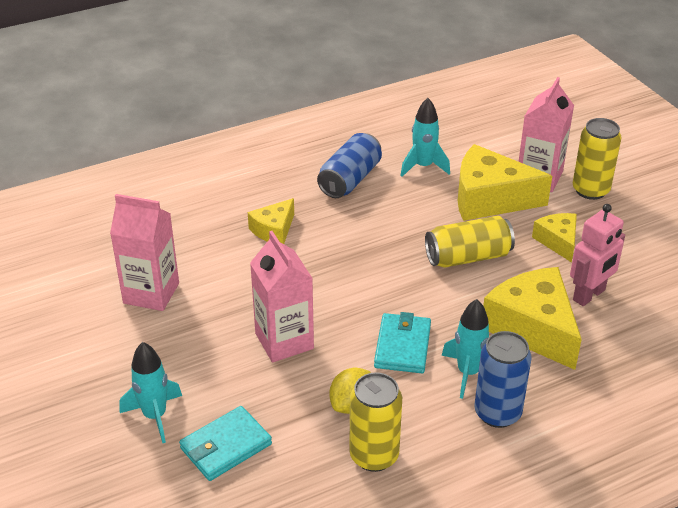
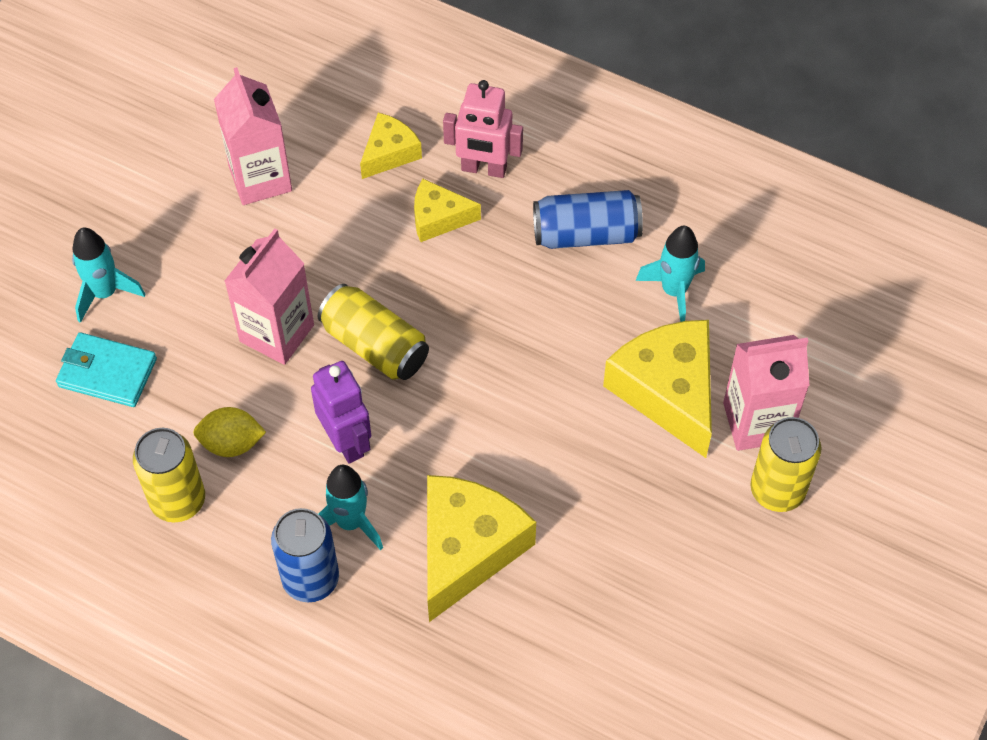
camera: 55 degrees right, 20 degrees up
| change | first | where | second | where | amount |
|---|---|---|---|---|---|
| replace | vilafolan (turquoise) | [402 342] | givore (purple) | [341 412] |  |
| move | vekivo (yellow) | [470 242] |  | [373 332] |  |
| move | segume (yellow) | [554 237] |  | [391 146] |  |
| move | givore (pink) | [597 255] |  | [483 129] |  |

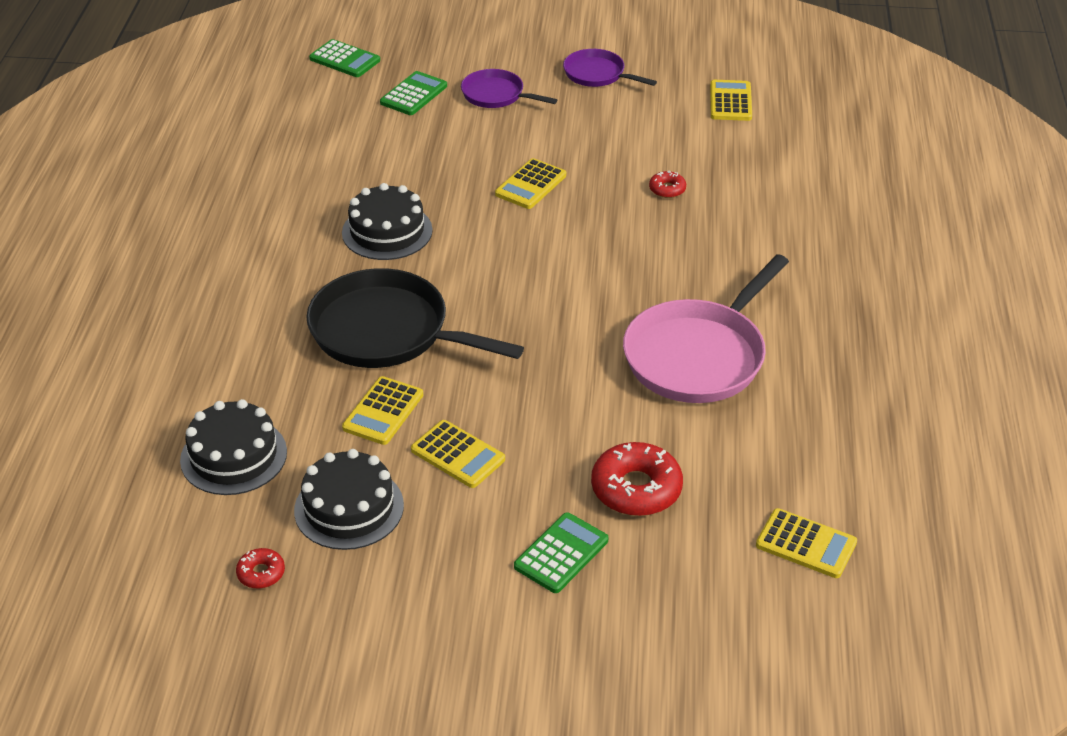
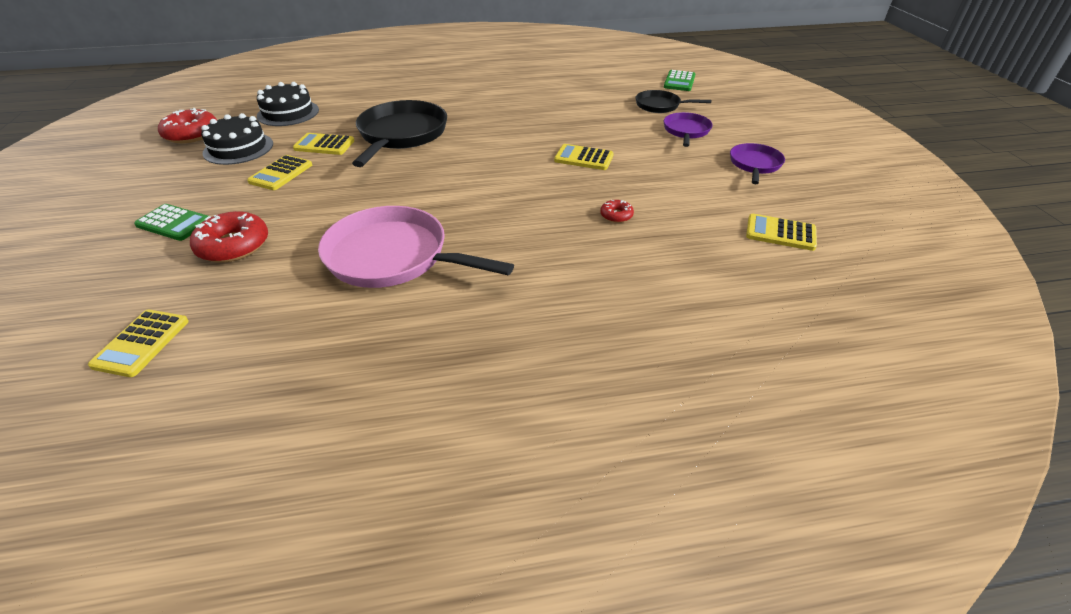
camera: 75 degrees right, 0 degrees up
| change | first | where | second | where | amount |
|---|---|---|---|---|---|
| resize | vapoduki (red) | [260 568] |  | [187 125] | x1.99 |
| replace | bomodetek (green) | [413 93] | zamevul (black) | [674 101] |  |
| rotate | bomodetek (yellow) | [731 100] |  | [781 232] | 150 degrees counterclockwise |
| delete | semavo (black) | [387 221] |  |  |  |

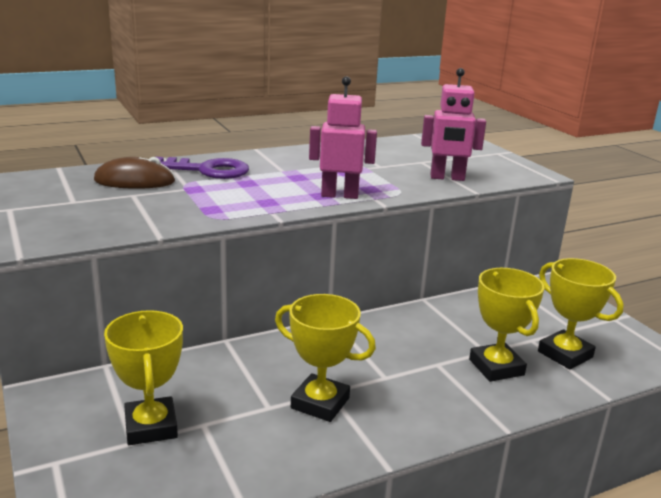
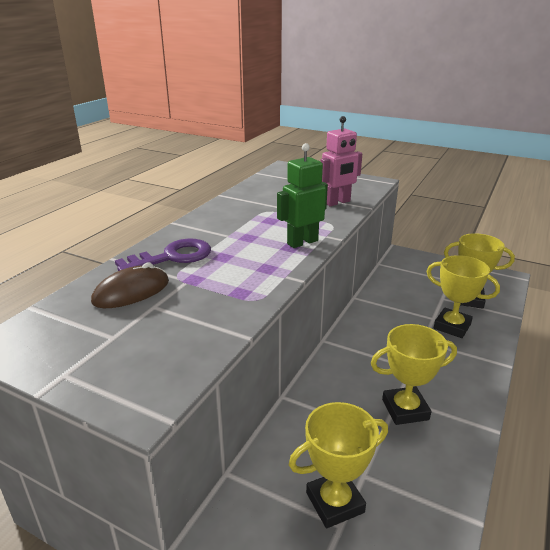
camera: 35 degrees left, 5 degrees up
| change | first | where | second | where | amount |
|---|---|---|---|---|---|
| recolor | givore (pink) | [343 137] | givore (green) | [302 195] |  |
| rotate | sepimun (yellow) | [143 377] |  | [338 465] | 60 degrees counterclockwise |

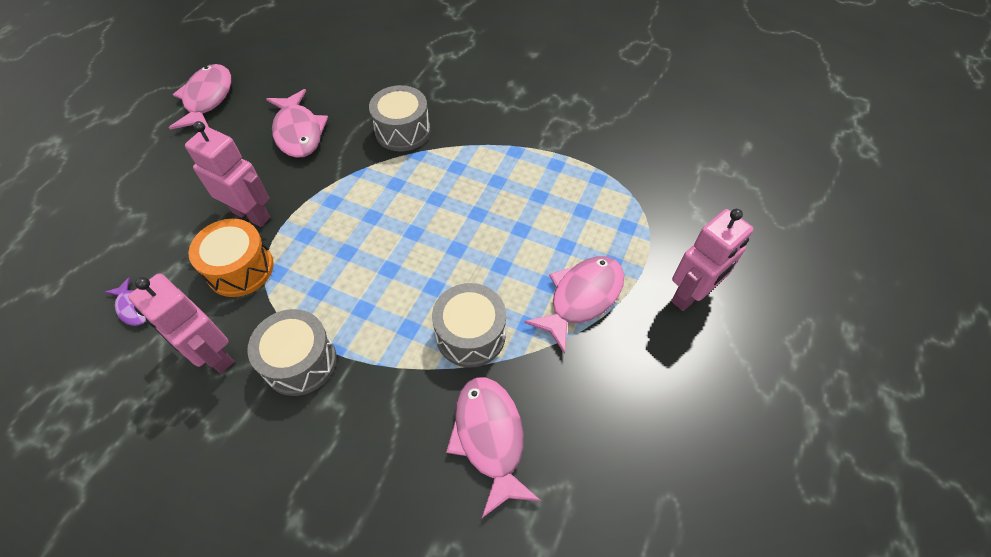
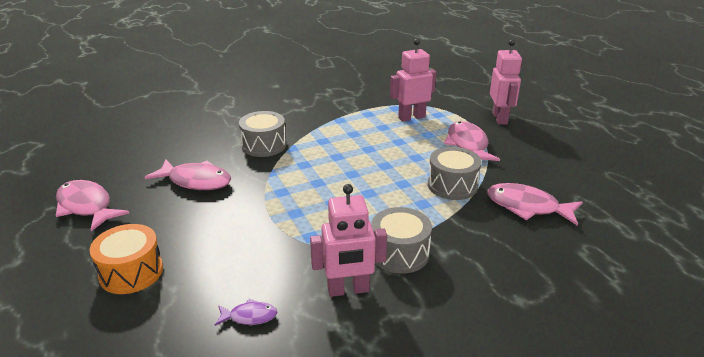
camera: 50 degrees left, 25 degrees down
| change | first | where | second | where | amount |
|---|---|---|---|---|---|
| move | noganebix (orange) | [231 258] |  | [126 259] |  |
| move | givore (pink) | [227 174] |  | [413 80] |  |

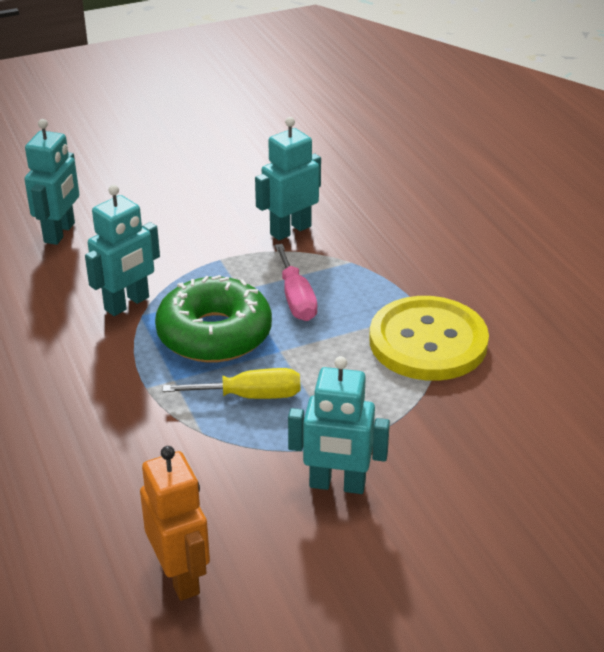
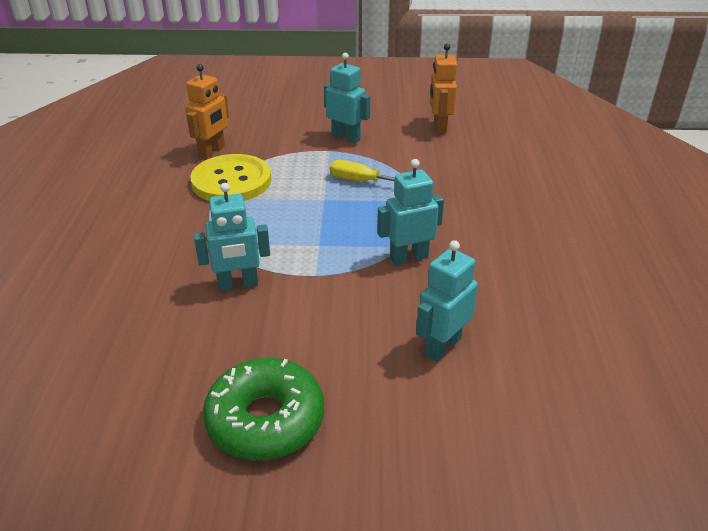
camera: 155 degrees left, 0 degrees up
| change | first | where | second | where | amount |
|---|---|---|---|---|---|
| insert |  |  | givore (orange) | [207 111] |  |
| move | vapoduki (green) | [213 319] |  | [263 409] |  |
| delete | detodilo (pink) | [296 282] |  |  |  |

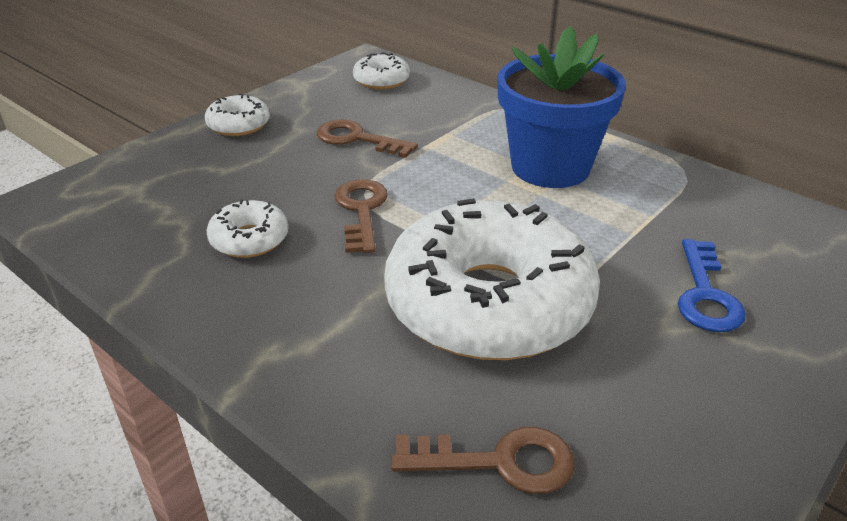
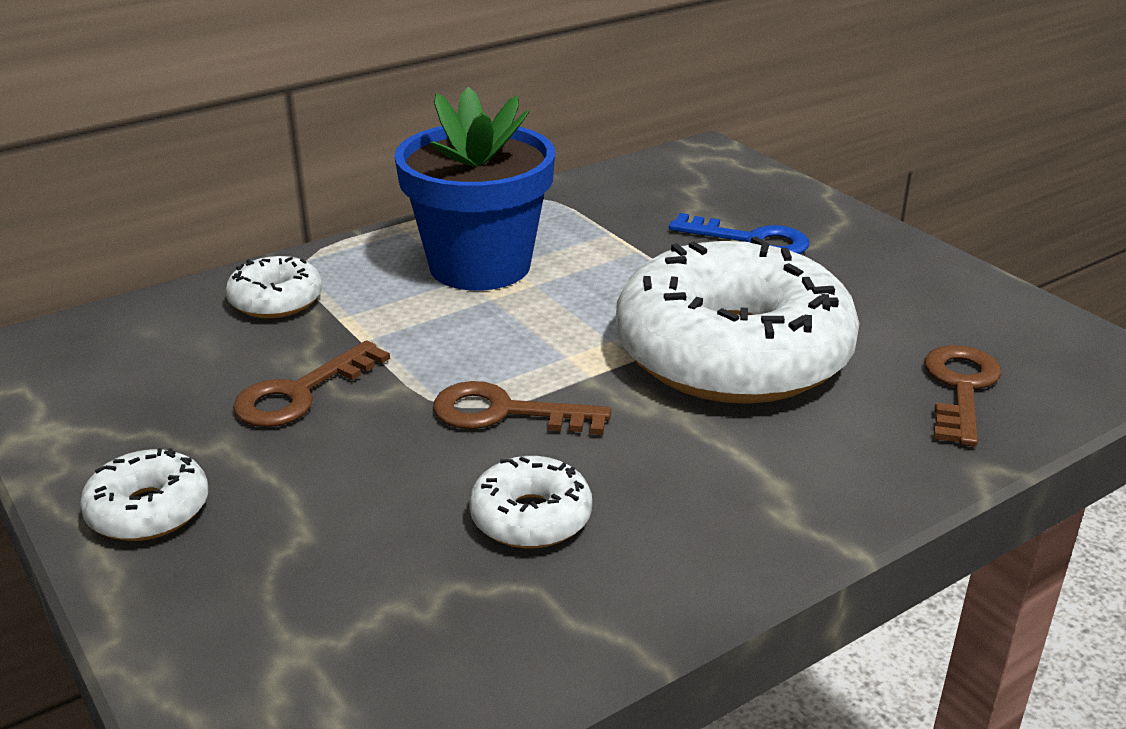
camera: 75 degrees left, 5 degrees down
| change | first | where | second | where | amount |
|---|---|---|---|---|---|
| move | vapoduki (white) | [381 71] |  | [274 287] |  |

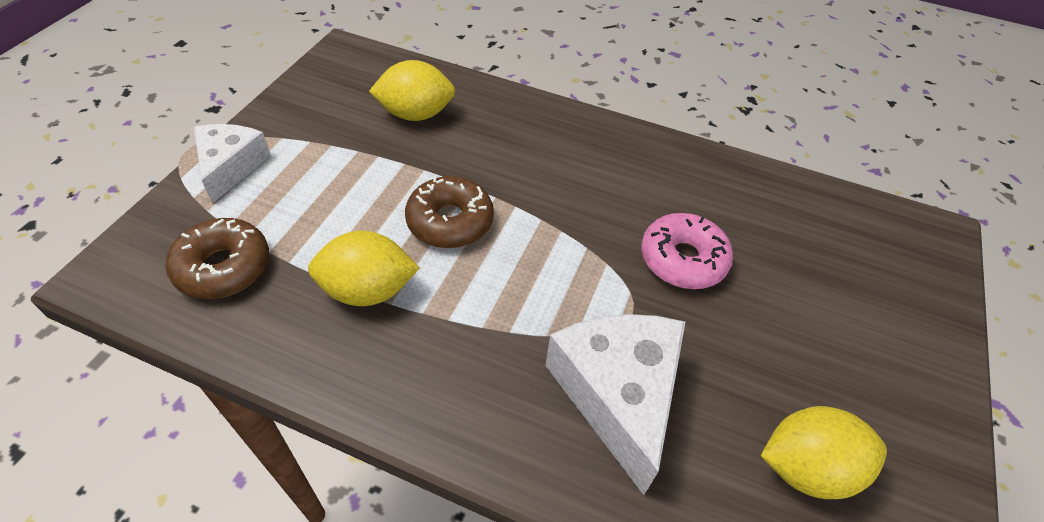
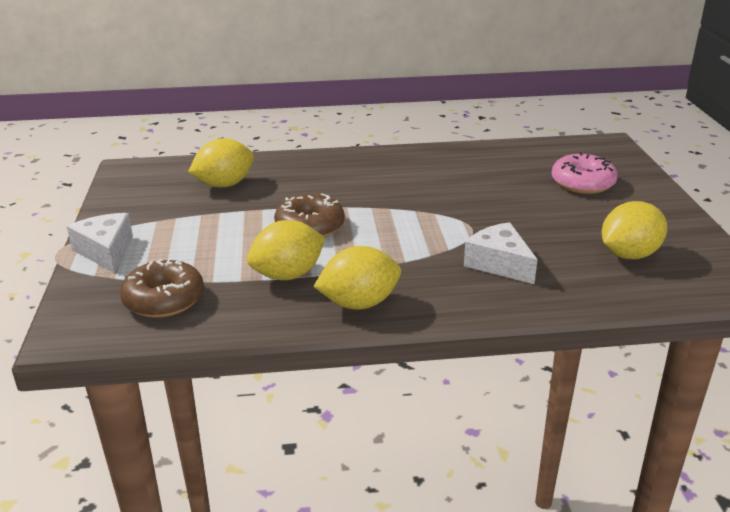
camera: 25 degrees left, 20 degrees down
| change | first | where | second | where | amount |
|---|---|---|---|---|---|
| insert |  |  | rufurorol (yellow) | [357 278] |  |
| resize | segume (white) | [615 404] |  | [501 253] | x0.64 |
| move | vapoduki (pink) | [687 251] |  | [585 173] |  |

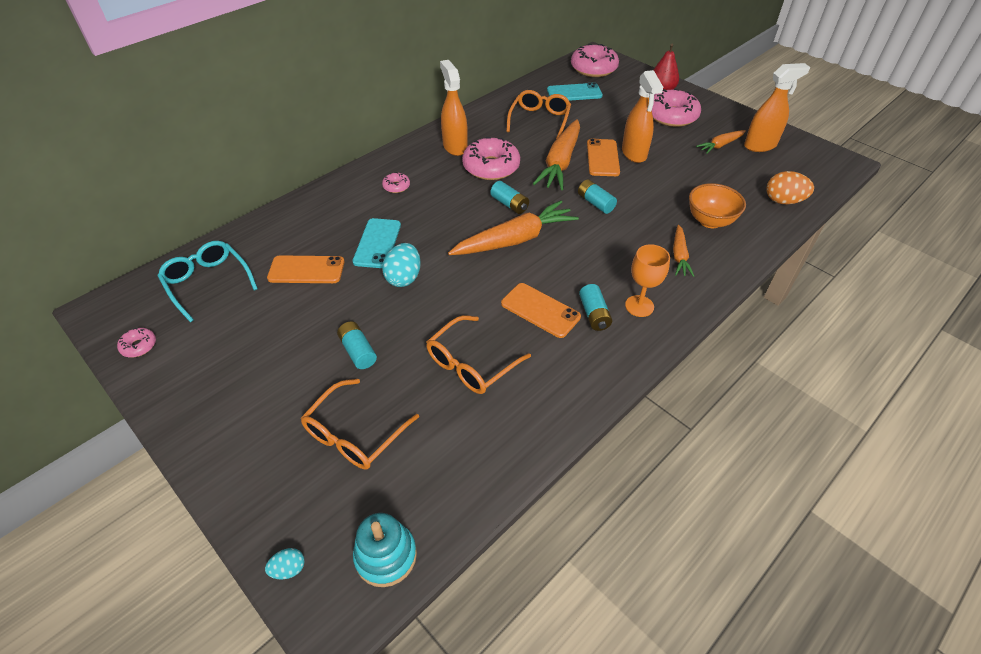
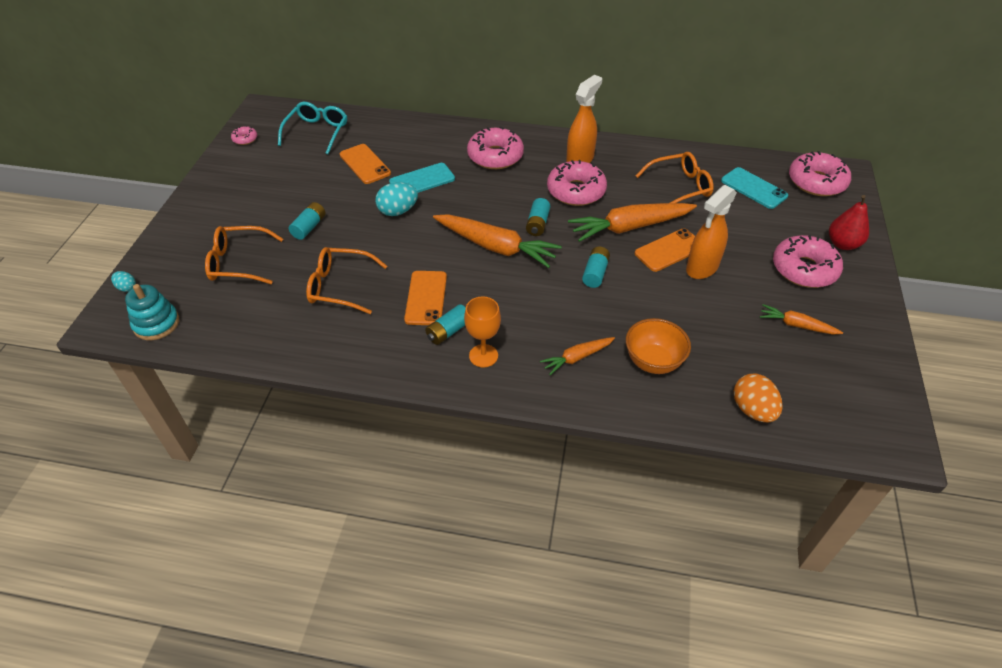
camera: 55 degrees right, 0 degrees up
| change | first | where | second | where | amount |
|---|---|---|---|---|---|
| resize | vapoduki (pink) | [396 182] |  | [495 148] | x2.16 |
| delete | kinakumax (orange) | [777 107] |  |  |  |

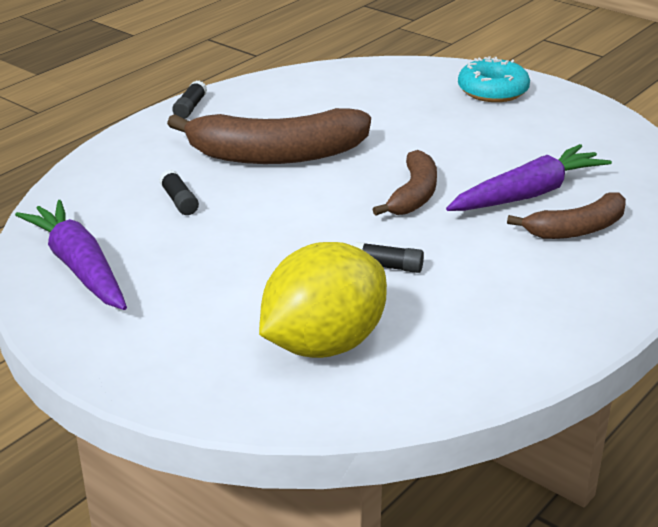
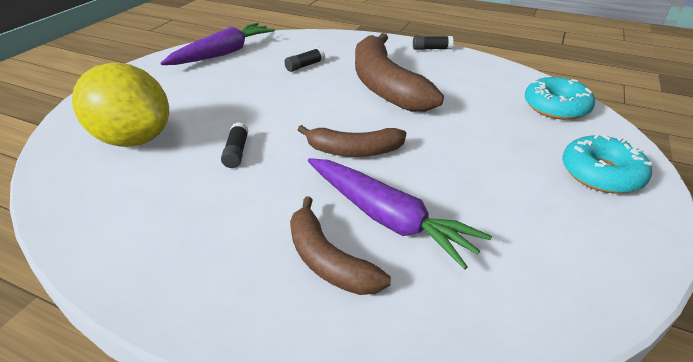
camera: 75 degrees right, 5 degrees up
| change | first | where | second | where | amount |
|---|---|---|---|---|---|
| insert |  |  | vapoduki (turquoise) | [560 98] |  |

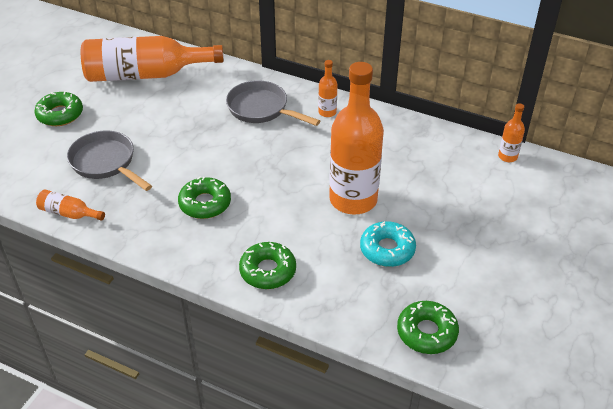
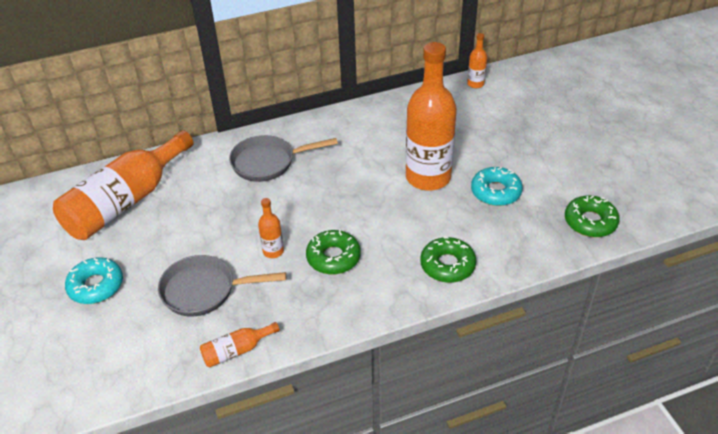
camera: 45 degrees left, 0 degrees up
| change | first | where | second | where | amount |
|---|---|---|---|---|---|
| recolor | vapoduki (green) | [58 109] | vapoduki (turquoise) | [94 280] |  |
| move | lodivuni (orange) | [328 88] |  | [271 228] |  |

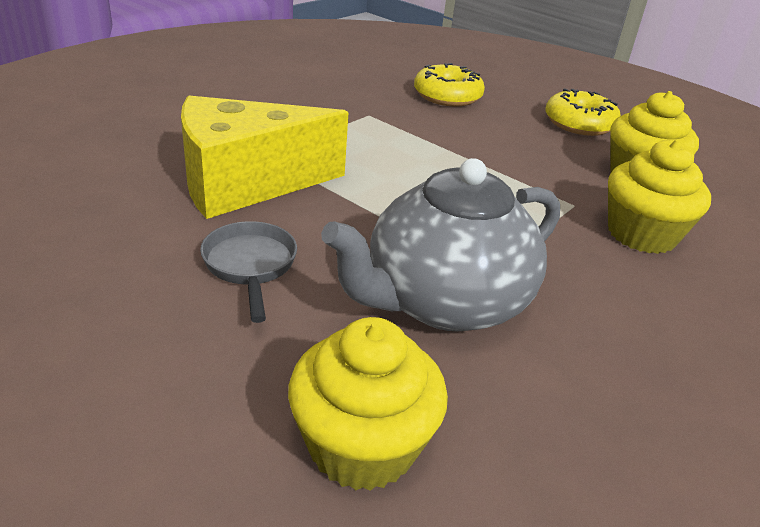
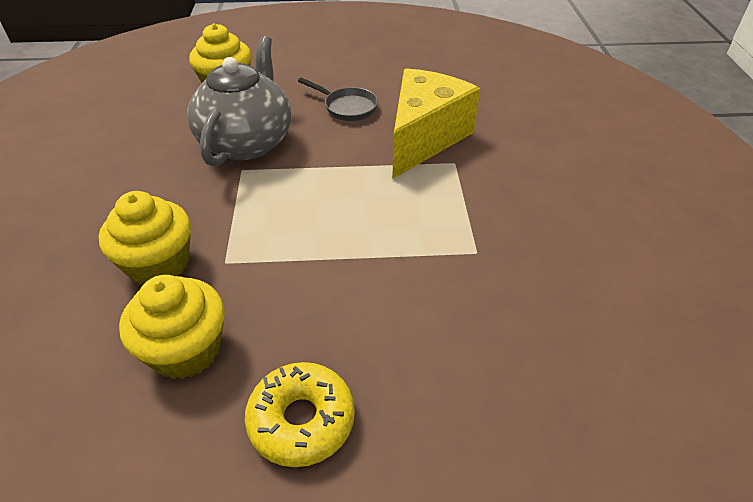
camera: 140 degrees right, 10 degrees up
| change | first | where | second | where | amount |
|---|---|---|---|---|---|
| delete | vapoduki (yellow) | [449 84] |  |  |  |

